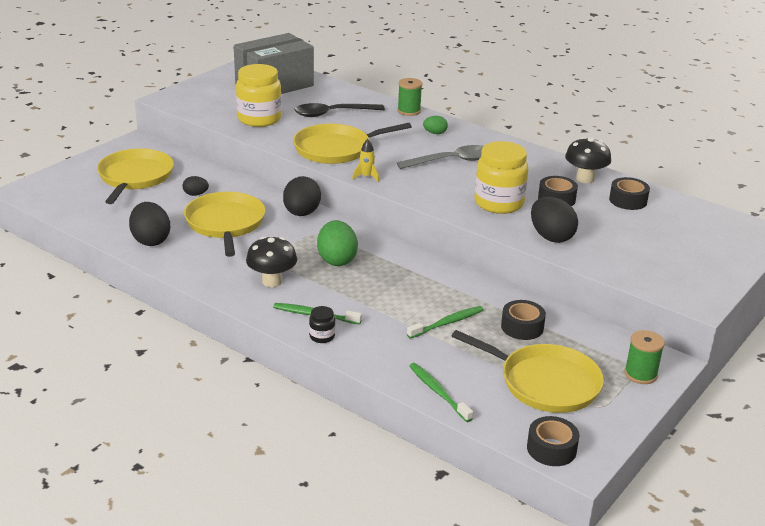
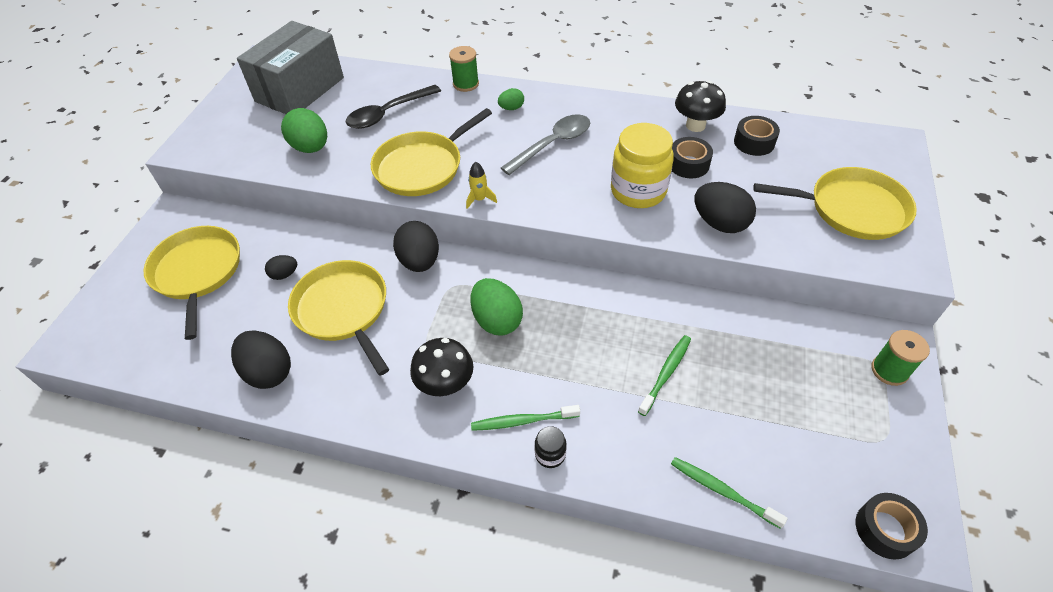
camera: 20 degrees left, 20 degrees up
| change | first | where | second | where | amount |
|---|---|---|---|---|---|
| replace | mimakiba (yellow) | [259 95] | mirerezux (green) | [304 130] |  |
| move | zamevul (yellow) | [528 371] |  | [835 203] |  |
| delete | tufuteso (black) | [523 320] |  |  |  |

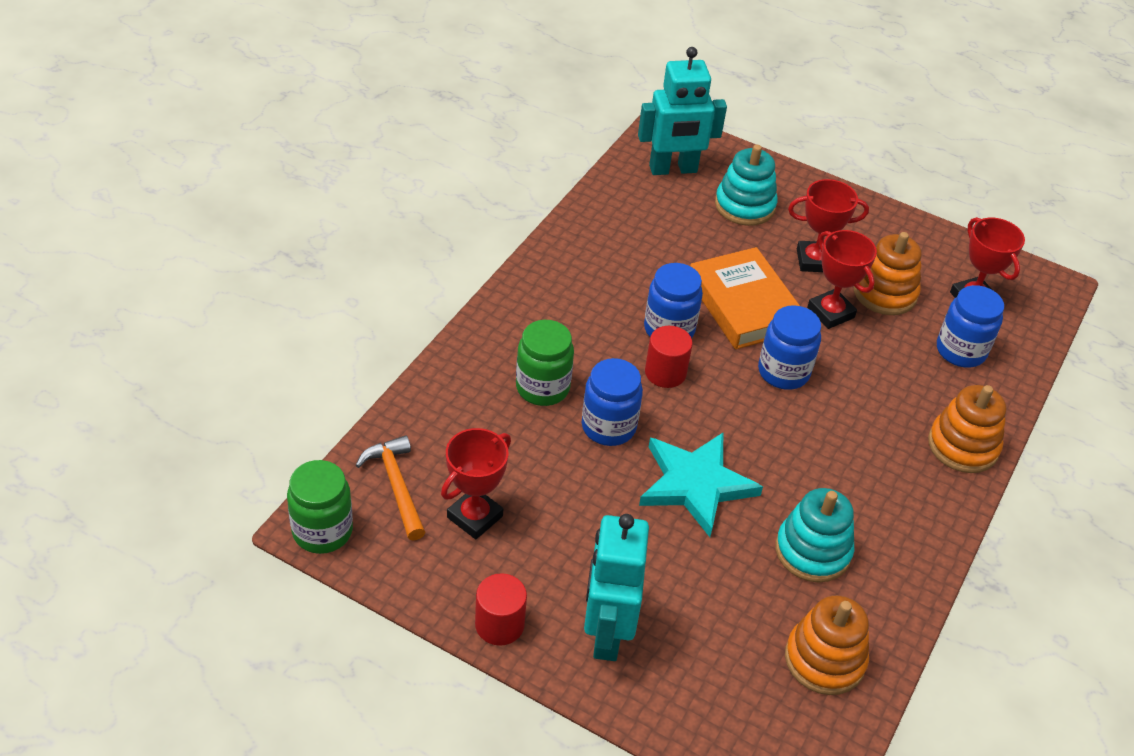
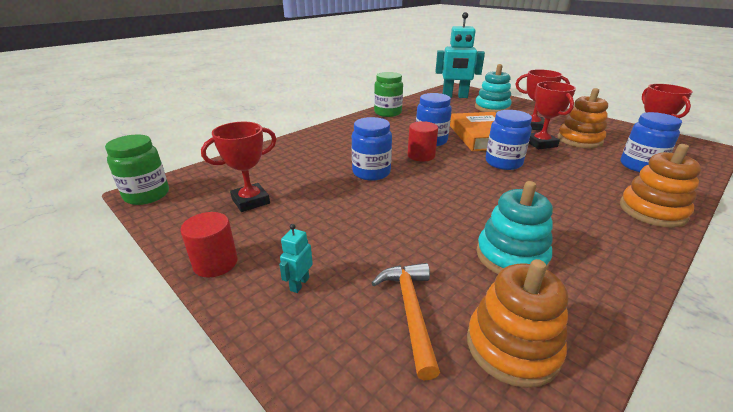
camera: 20 degrees right, 15 degrees down
| change | first | where | second | where | amount |
|---|---|---|---|---|---|
| resize | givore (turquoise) | [616 587] |  | [296 258] | x0.41 |
| move | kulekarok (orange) | [391 488] |  | [406 321] |  |
| move | mimakiba (green) | [545 363] |  | [388 94] |  |
| delete | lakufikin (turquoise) | [701 485] |  |  |  |

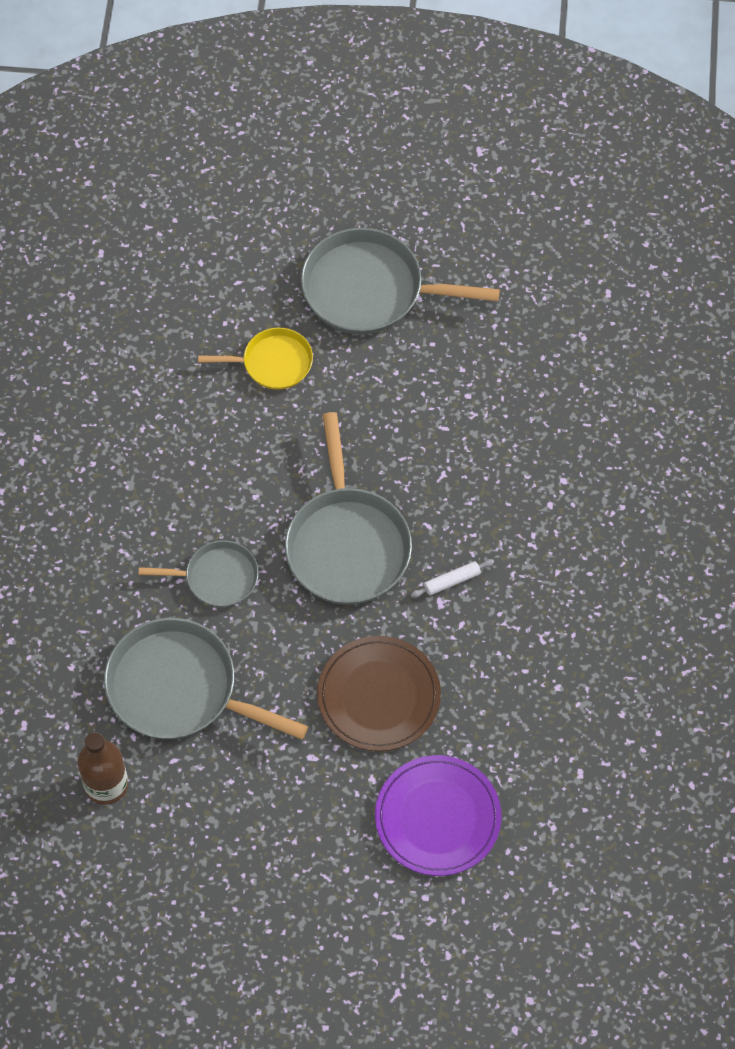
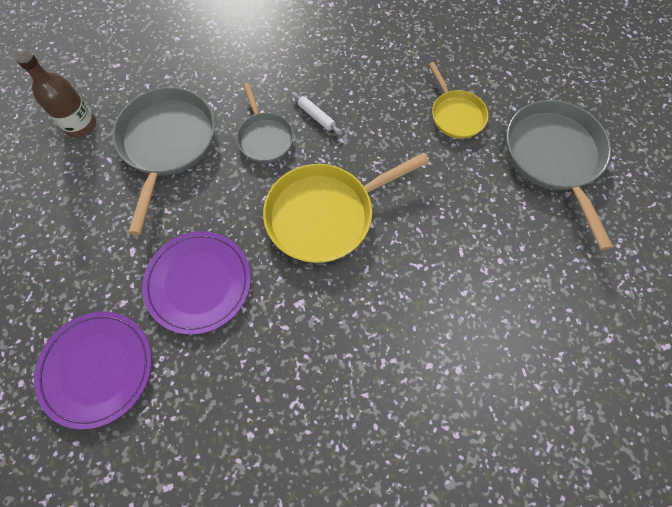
camera: 70 degrees right, 5 degrees up
| change | first | where | second | where | amount |
|---|---|---|---|---|---|
| recolor | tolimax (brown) | [379 693] | tolimax (purple) | [196 283] |  |
| recolor | zamevul (grey) | [348 508] | zamevul (yellow) | [346 208] |  |
| move | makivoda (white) | [452 578] |  | [316 113] |  |

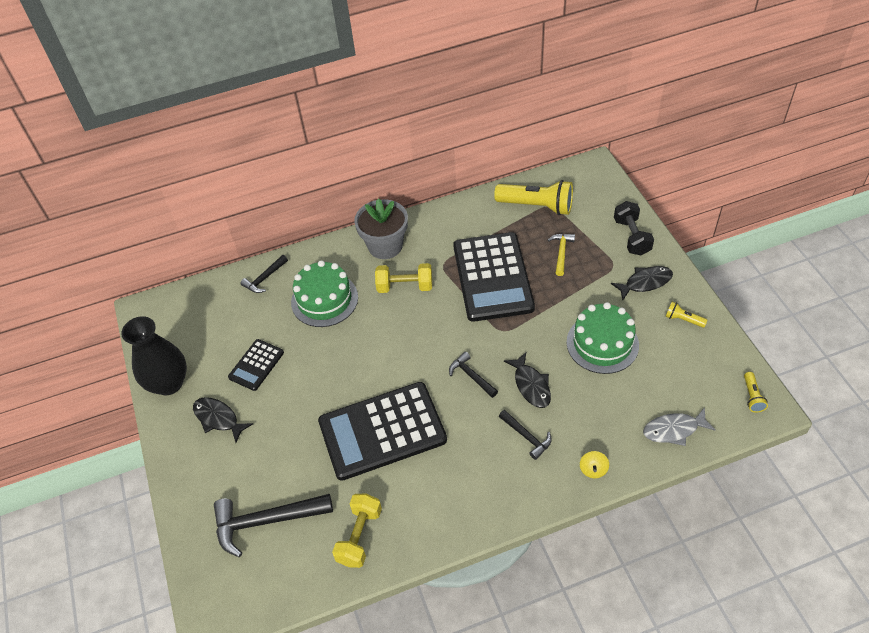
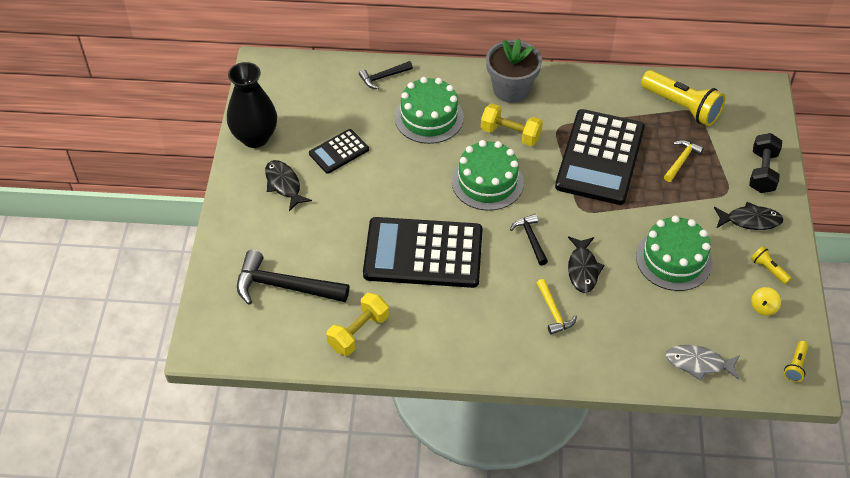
camera: 20 degrees right, 0 degrees up
| change | first | where | second | where | amount |
|---|---|---|---|---|---|
| insert |  |  | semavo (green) | [488 175] |  |
| recolor | kulekarok (black) | [525 435] | kulekarok (yellow) | [556 307] |  |
| move | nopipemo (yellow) | [594 464] |  | [766 301] |  |

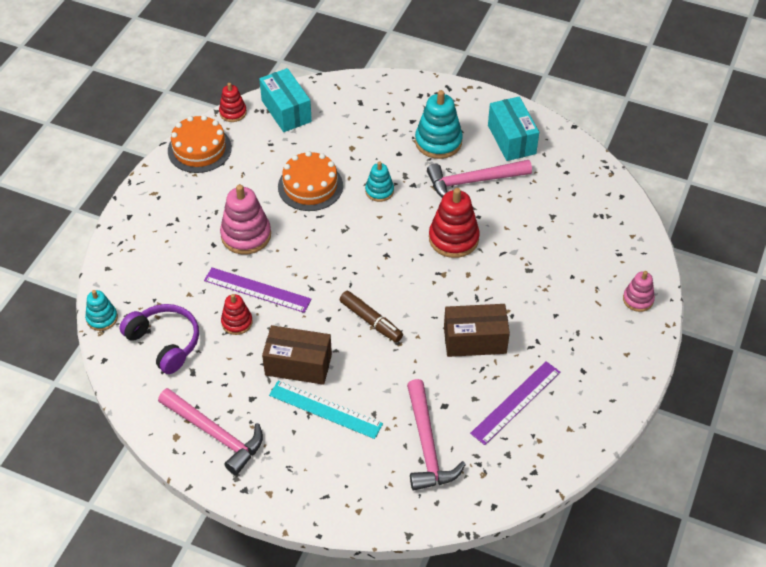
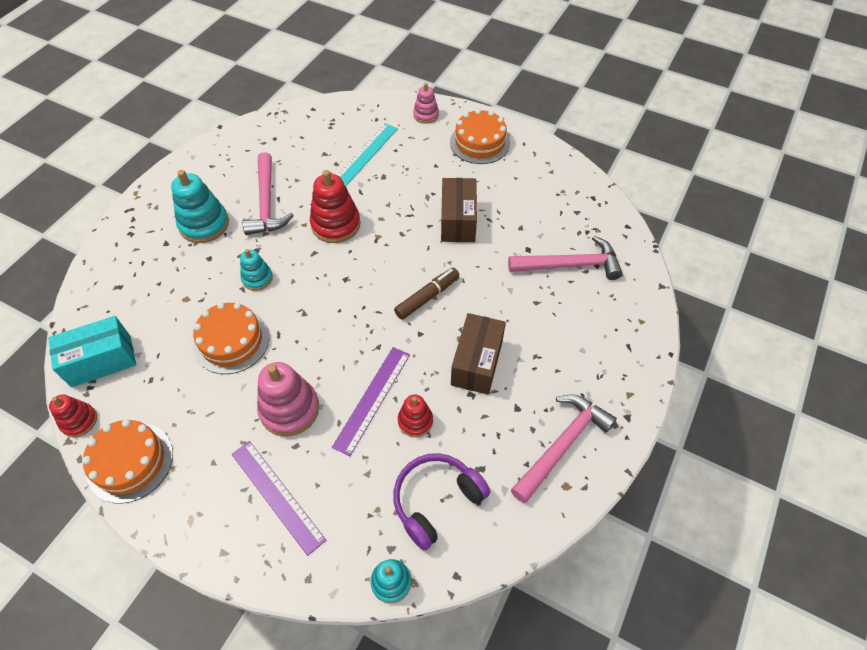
camera: 85 degrees left, 5 degrees up
| change | first | where | second | where | amount |
|---|---|---|---|---|---|
| move | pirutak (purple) | [515 403] |  | [279 498] |  |
| move | pirutak (turquoise) | [326 410] |  | [367 154] |  |
| insert |  |  | semavo (orange) | [480 136] |  |
| delete | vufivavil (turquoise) | [513 128] |  |  |  |

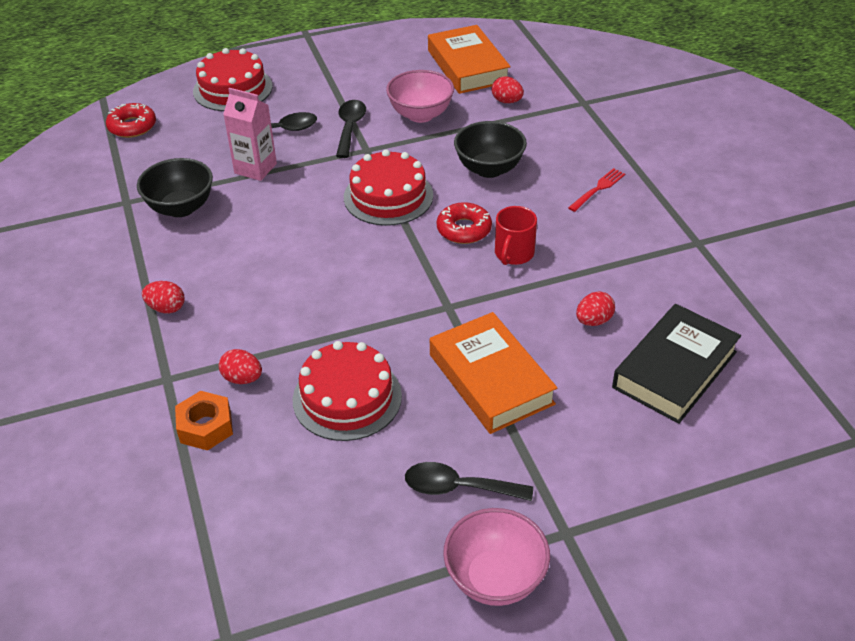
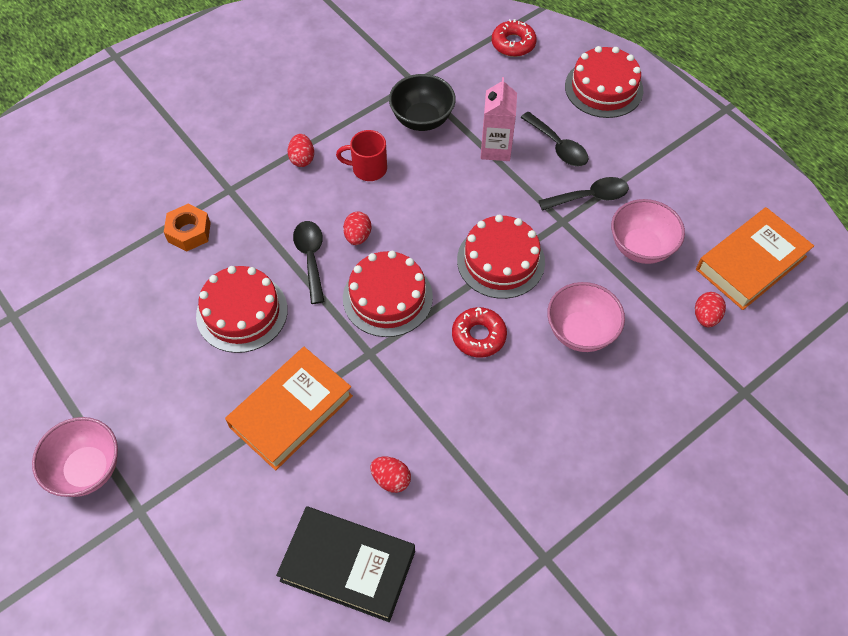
camera: 70 degrees right, 15 degrees up
| change | first | where | second | where | amount |
|---|---|---|---|---|---|
| move | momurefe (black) | [469 481] |  | [309 262] |  |
| move | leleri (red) | [516 235] |  | [361 155] |  |
| move | mirerezux (red) | [240 366] |  | [357 228] |  |
| insert |  |  | semavo (red) | [388 294] |  |
| recolor | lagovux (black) | [490 149] | lagovux (pink) | [586 317] |  |
| delete | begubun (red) | [596 190] |  |  |  |

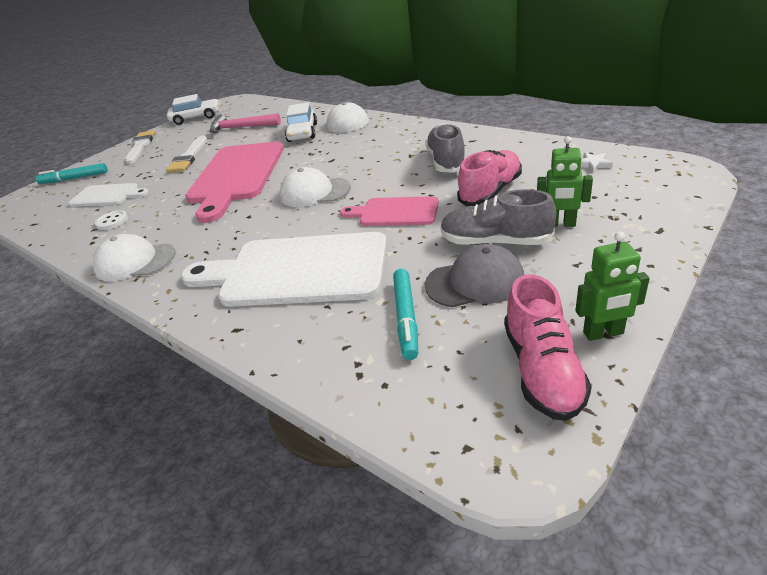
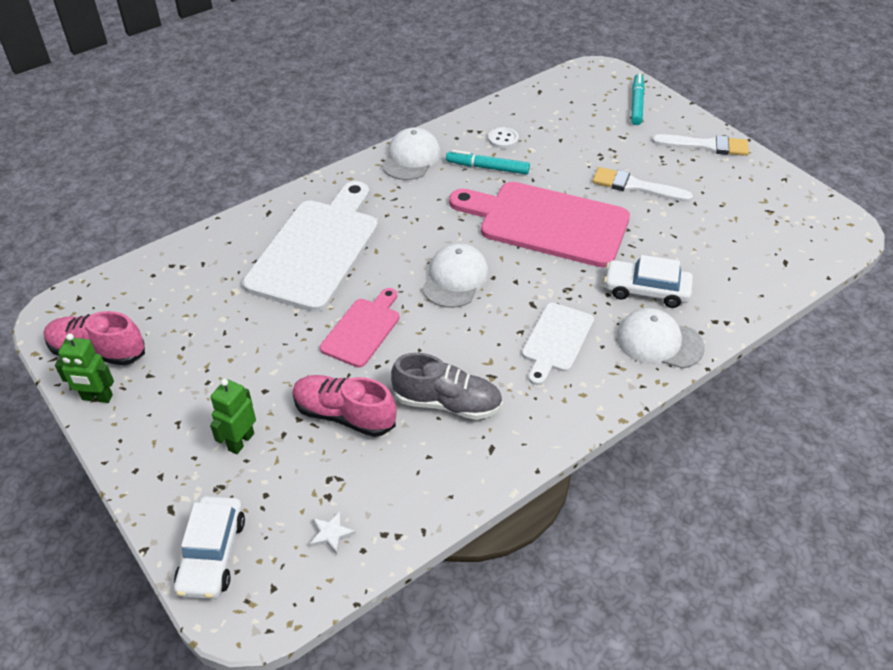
camera: 100 degrees right, 10 degrees up
| change | first | where | second | where | amount |
|---|---|---|---|---|---|
| rotate | givore (green) | [612 286] |  | [84 368] | 90 degrees counterclockwise |
| move | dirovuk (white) | [193 109] |  | [209 547] |  |
| rotate | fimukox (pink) | [489 178] |  | [344 406] | 150 degrees clockwise |
| move | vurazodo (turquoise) | [405 314] |  | [488 162] |  |
| move | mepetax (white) | [108 195] |  | [558 343] |  |
| delete | kulekarok (pink) | [245 123] |  |  |  |
| delete | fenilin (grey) | [474 275] |  |  |  |
| delete | fimukox (grey) | [498 217] |  |  |  |

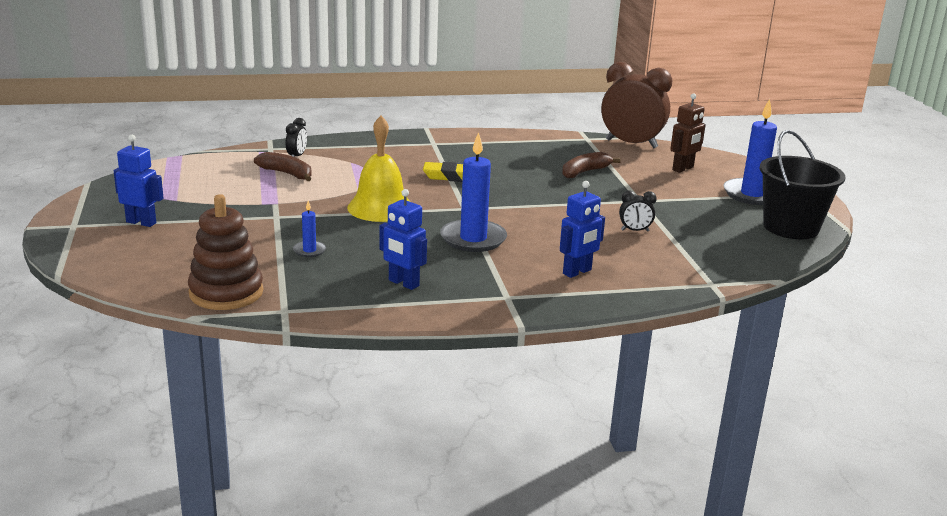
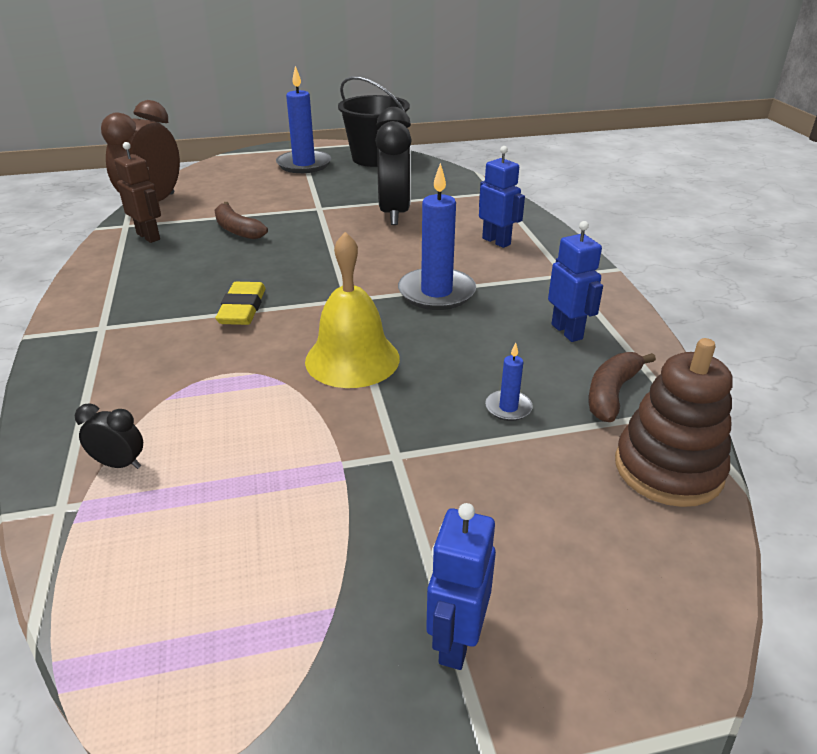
camera: 90 degrees left, 10 degrees up
| change | first | where | second | where | amount |
|---|---|---|---|---|---|
| move | givore (brown) | [688 133] |  | [137 192] |  |
| resize | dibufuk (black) | [638 211] |  | [393 166] | x2.30 |
| rotate | givore (blue) | [403 239] |  | [575 281] | 60 degrees counterclockwise |
| move | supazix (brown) | [283 166] |  | [622 387] |  |

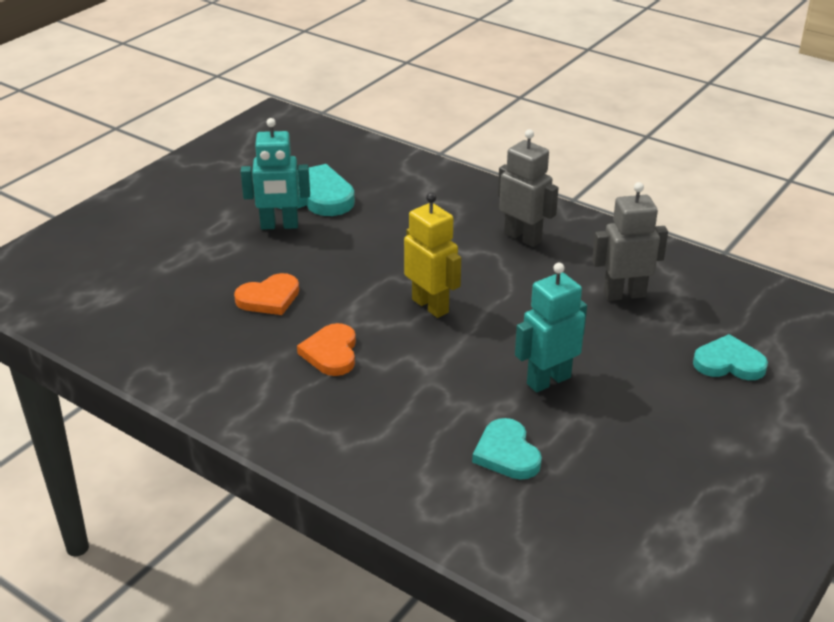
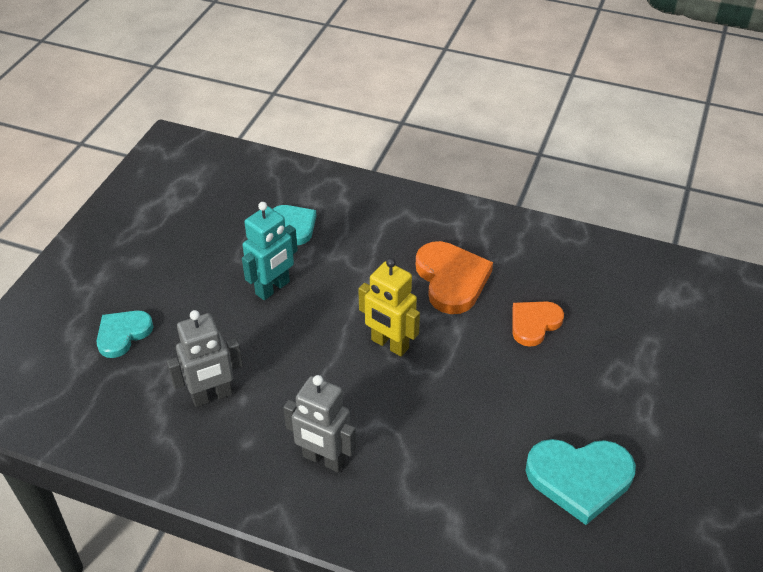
camera: 165 degrees right, 10 degrees up
| change | first | where | second | where | amount |
|---|---|---|---|---|---|
| rotate | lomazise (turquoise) | [730 357] |  | [124 334] | 135 degrees clockwise |
| resize | lomazise (orange) | [326 349] |  | [454 277] | x1.55 |
| delete | givore (turquoise) | [275 174] |  |  |  |

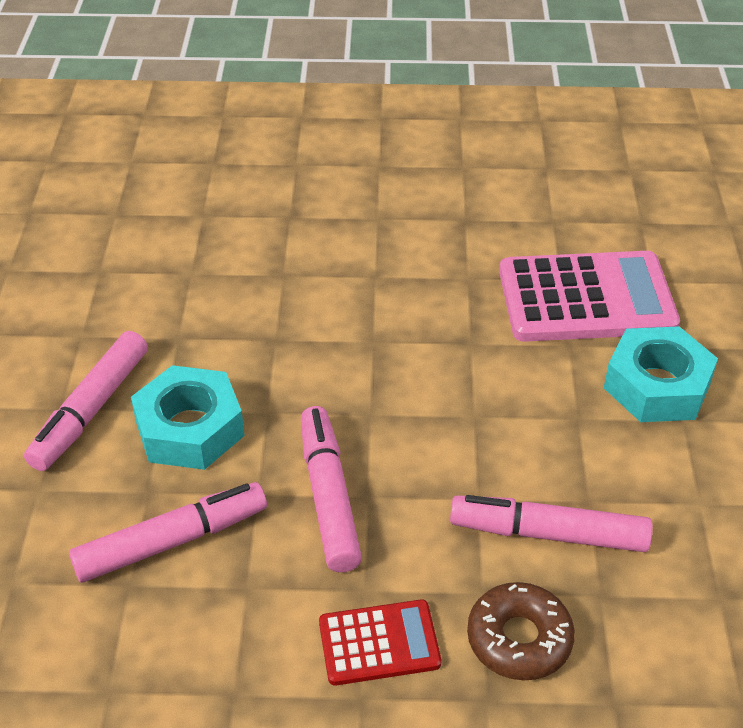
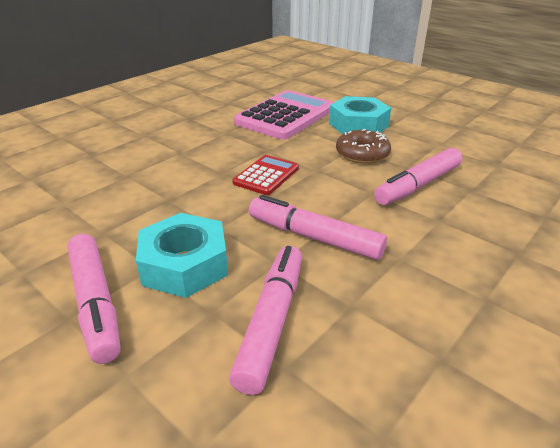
camera: 50 degrees left, 10 degrees down
| change | first | where | second | where | amount |
|---|---|---|---|---|---|
| move | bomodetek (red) | [380 643] |  | [266 175] |  |
| move | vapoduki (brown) | [521 631] |  | [363 146] |  |

